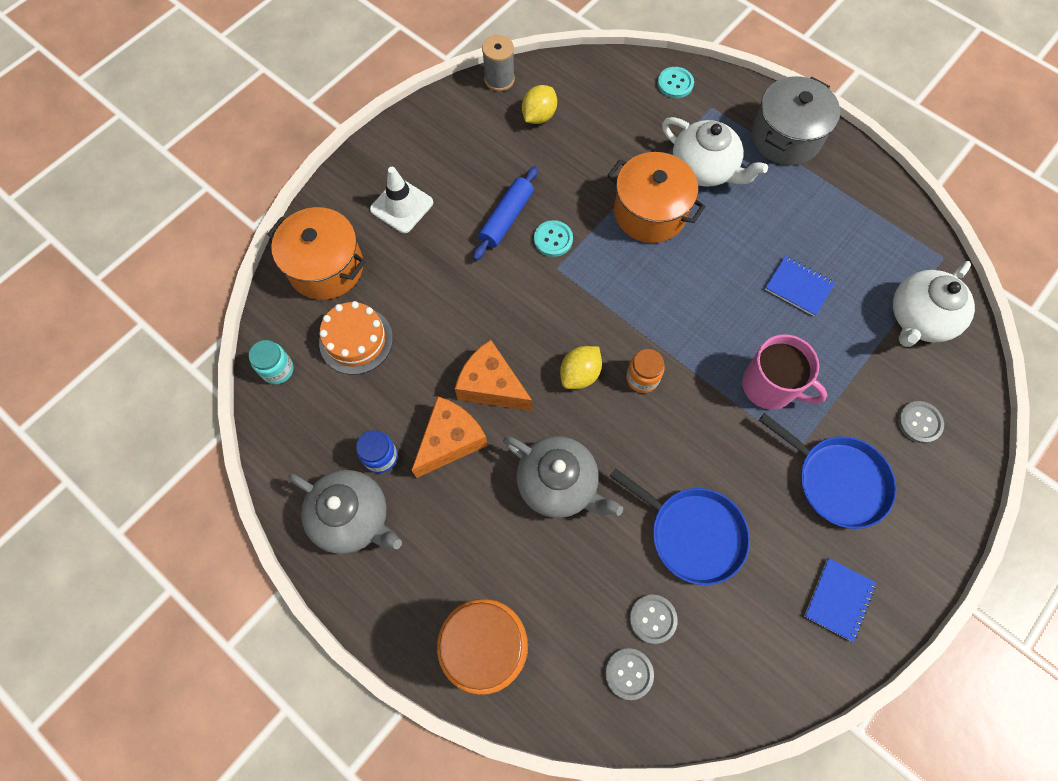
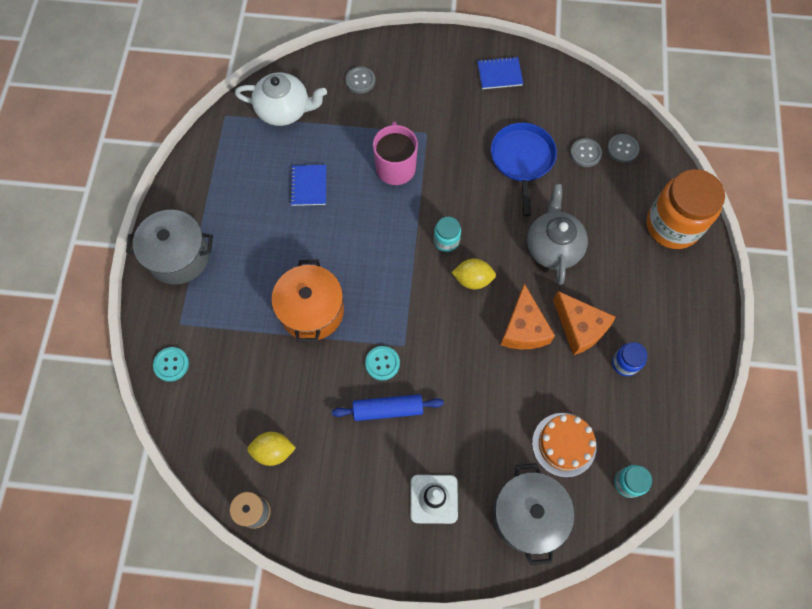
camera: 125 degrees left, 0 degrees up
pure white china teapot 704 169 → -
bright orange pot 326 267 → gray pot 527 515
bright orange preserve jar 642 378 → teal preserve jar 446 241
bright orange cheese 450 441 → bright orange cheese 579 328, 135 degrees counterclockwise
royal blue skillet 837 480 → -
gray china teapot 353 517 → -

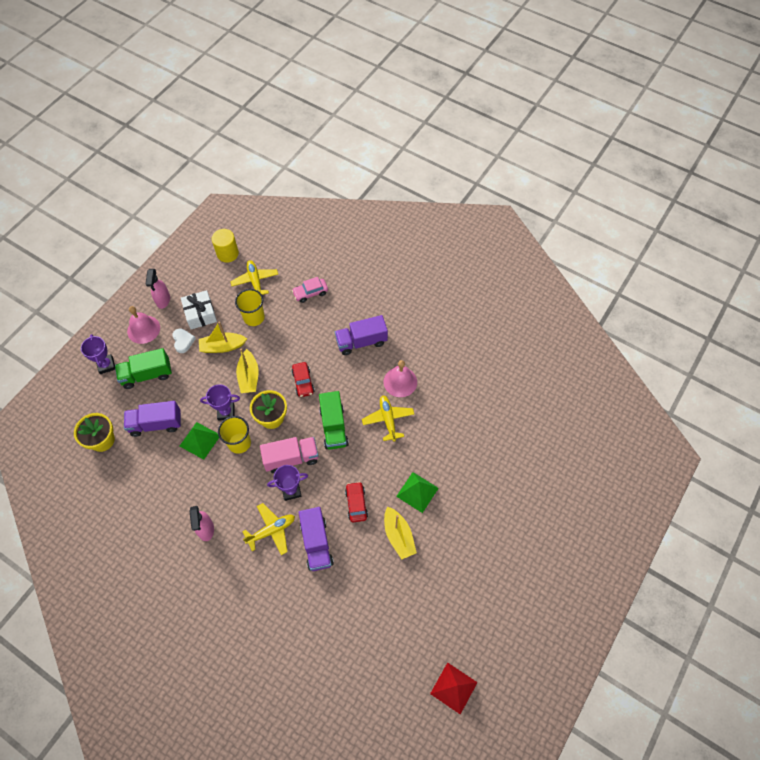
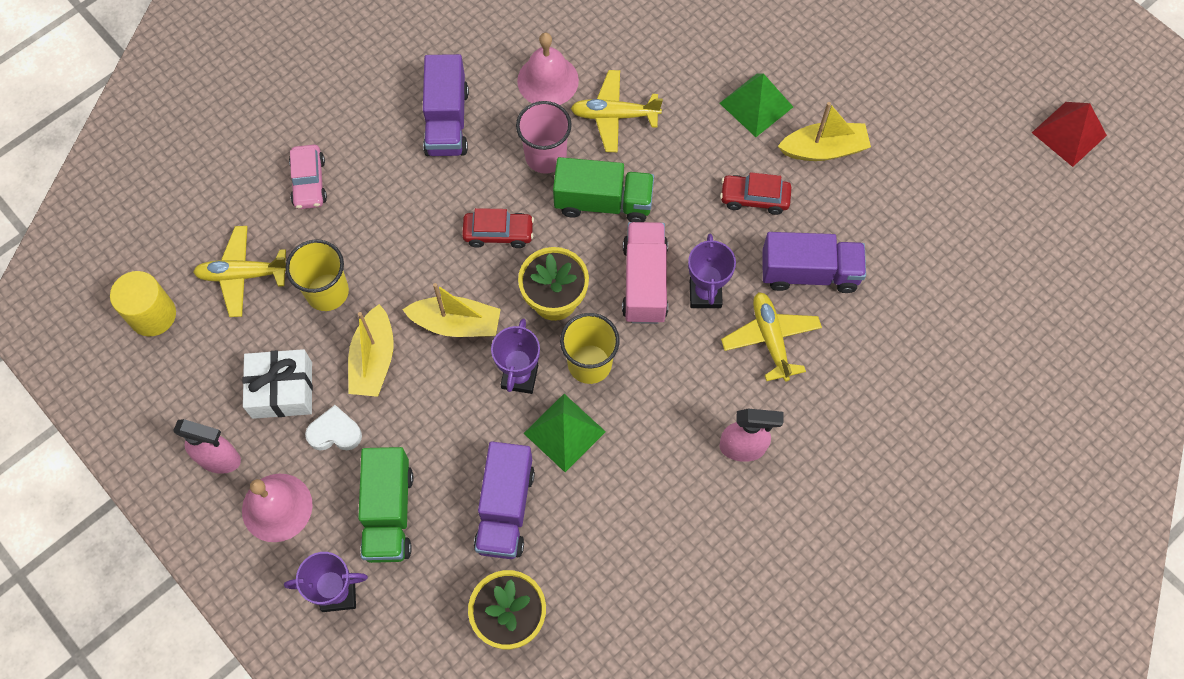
camera: 75 degrees left, 5 degrees up
- → rosy beaker 545 156

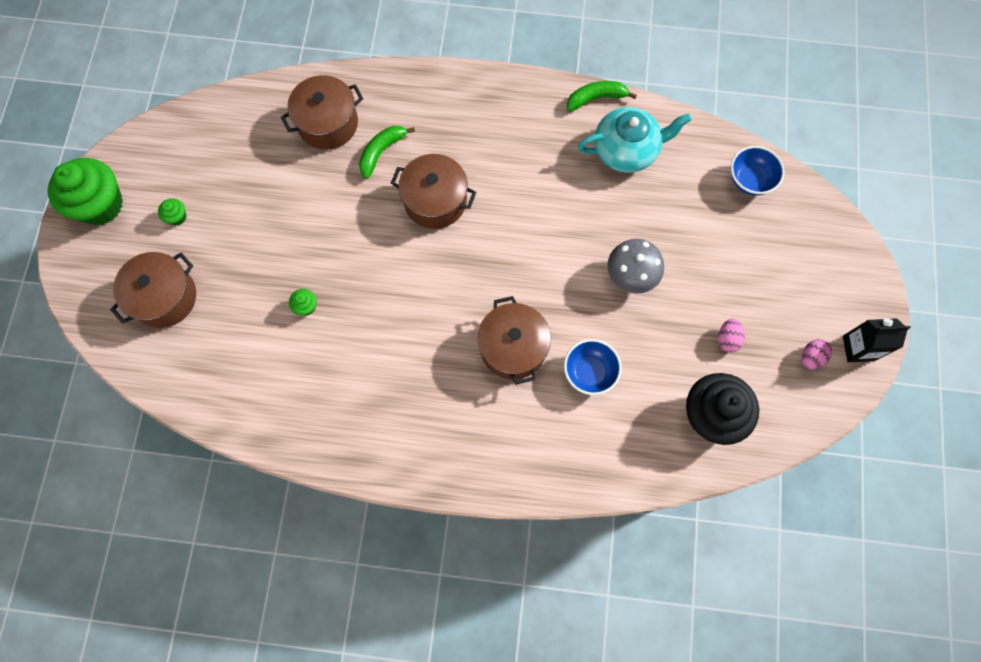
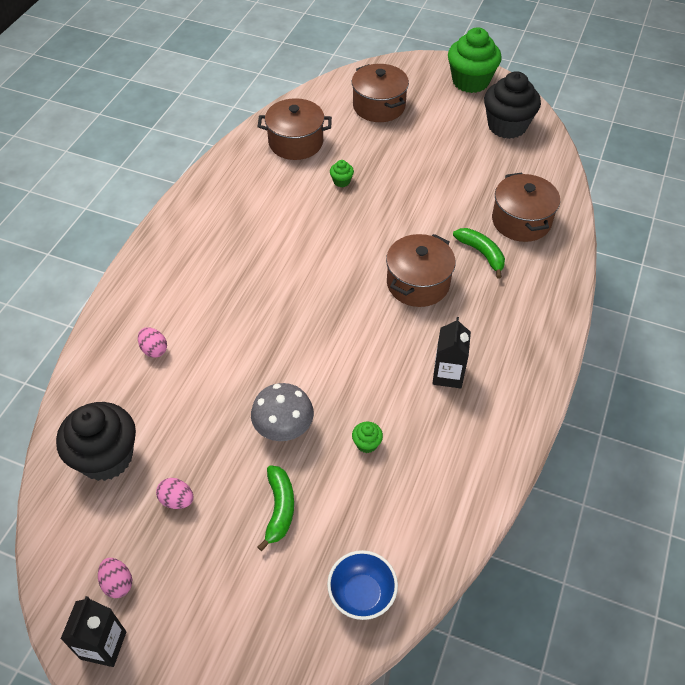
camera: 105 degrees right, 20 degrees down
leaf-green banana fruit 596 98 → leaf-green banana fruit 279 509, move
teal china teapot 626 150 → -
leaf-green muffin 177 217 → leaf-green muffin 367 444, move
brown pot 513 348 → brown pot 295 142, move
royal blue bowl 589 372 → -
- → ebony muffin 507 126
- → ebony juice carton 448 374
- → rosy egg 154 349

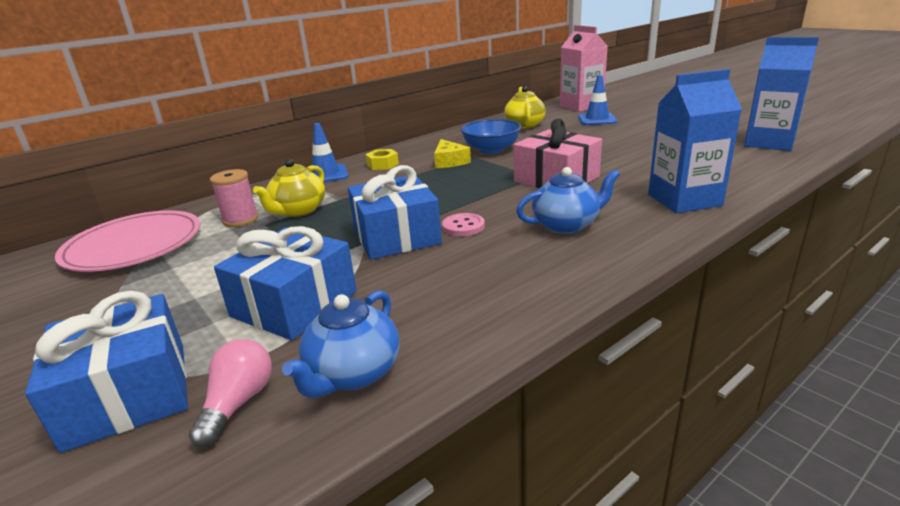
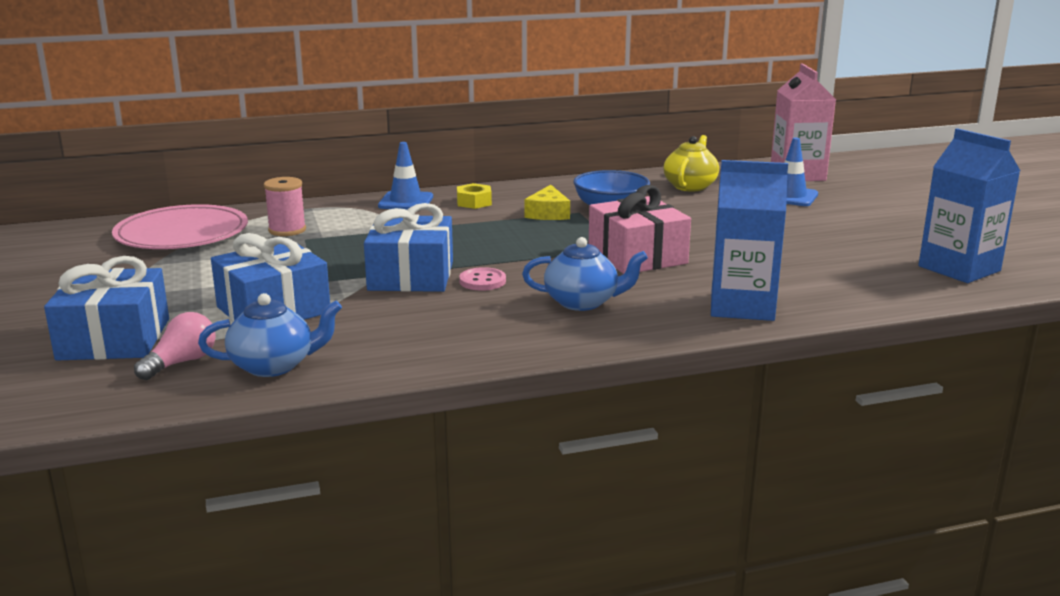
camera: 20 degrees right, 5 degrees down
yellow china teapot 298 211 → -
royal blue china teapot 353 374 → royal blue china teapot 274 366, 150 degrees counterclockwise

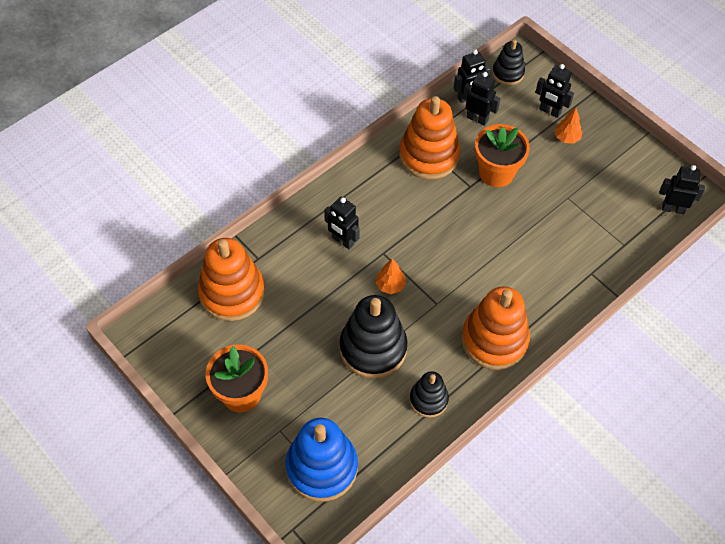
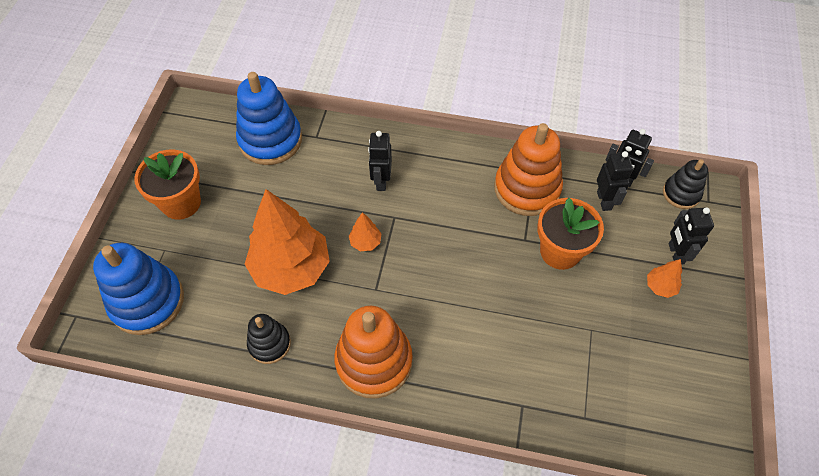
camera: 55 degrees right, 0 degrees up
ebony robot figure 673 209 → -
bright orange stacking toy 232 293 → royal blue stacking toy 270 140
ebony stacking toy 373 348 → bright orange toy tree 291 268

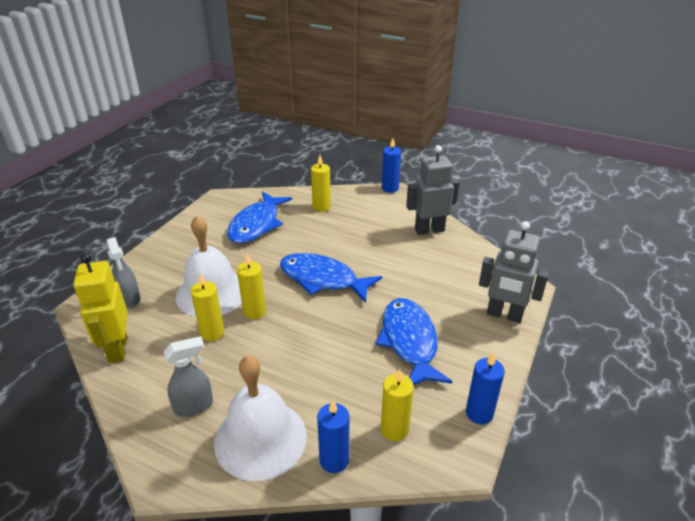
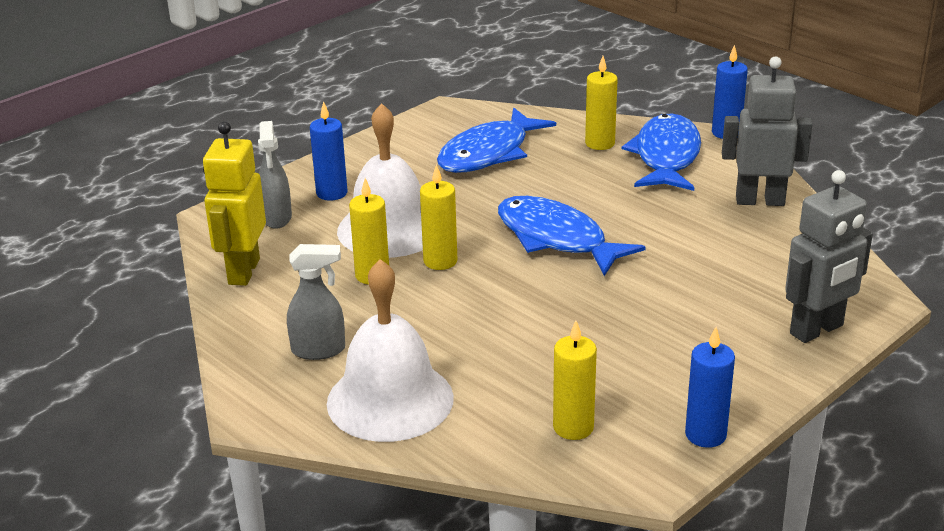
camera: 20 degrees right, 5 degrees down
gray robot figure 504 315 → gray robot figure 817 330, 75 degrees counterclockwise
royal blue toy fish 409 342 → royal blue toy fish 666 156, move
royal blue candle 334 460 → royal blue candle 332 193, move

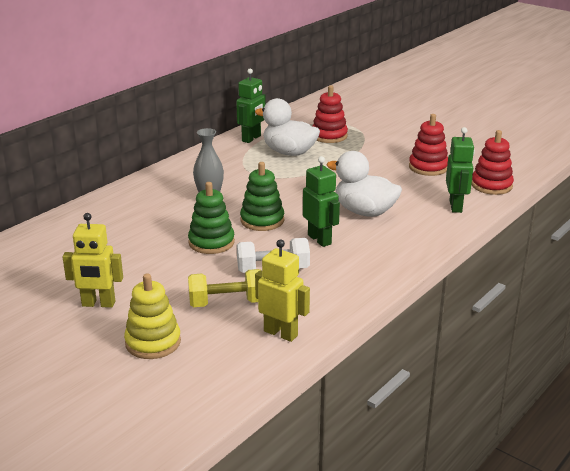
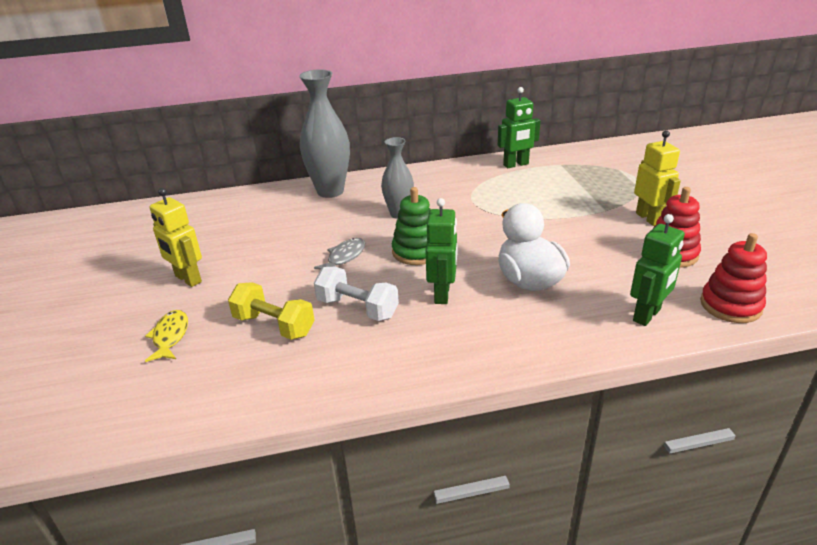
camera: 40 degrees right, 5 degrees up
scarlet stacking toy 329 136 → -
pure white rubber duck 289 152 → -
leaf-green stacking toy 211 242 → gray toy fish 344 257
yellow robot figure 281 333 → yellow robot figure 649 218, move
yellow stacking toy 153 342 → yellow toy fish 170 336
- → gray vase 330 191

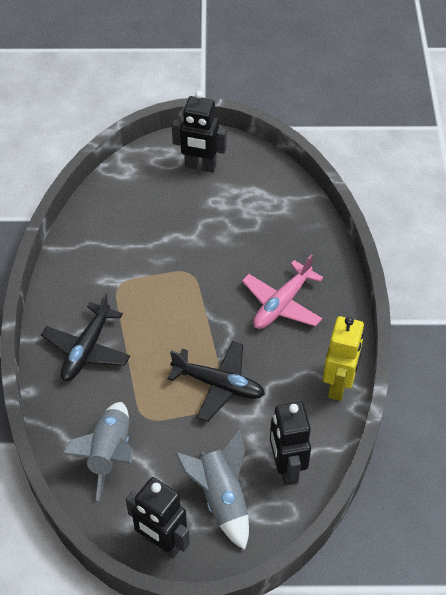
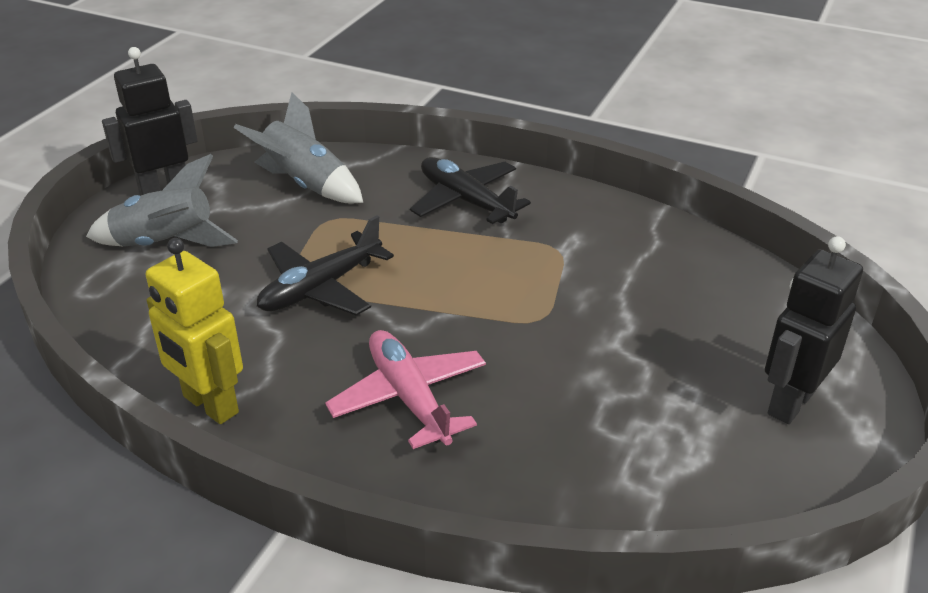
camera: 115 degrees right, 15 degrees down
ebony robot figure 286 468 → -

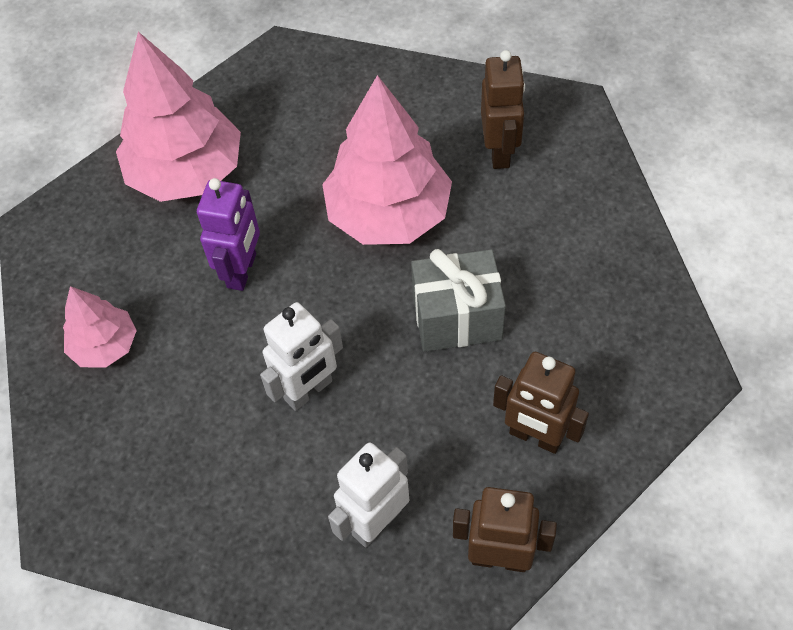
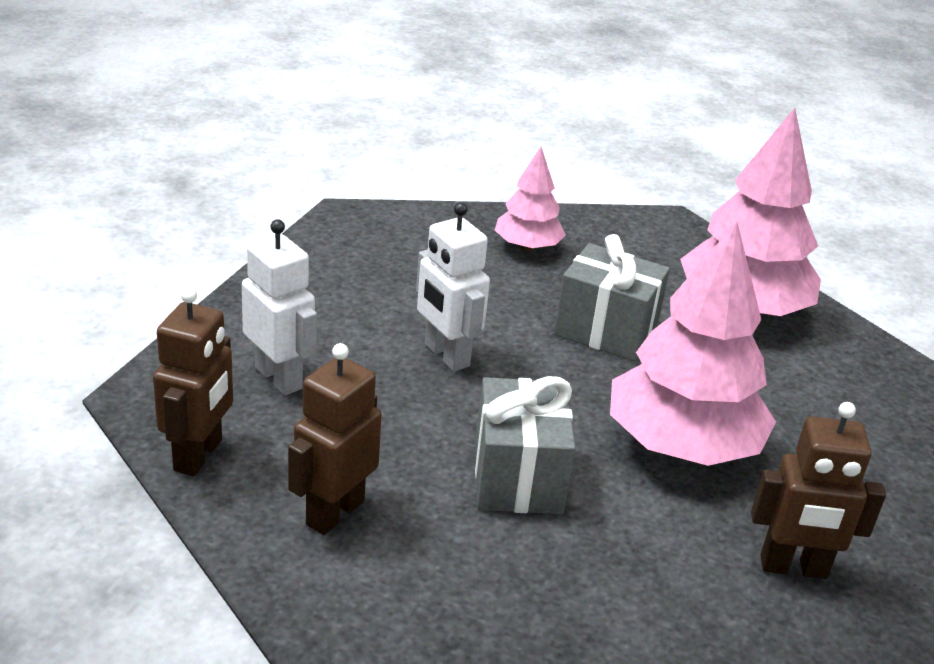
camera: 90 degrees right, 25 degrees down
purple robot figure 242 271 → gray present 606 331

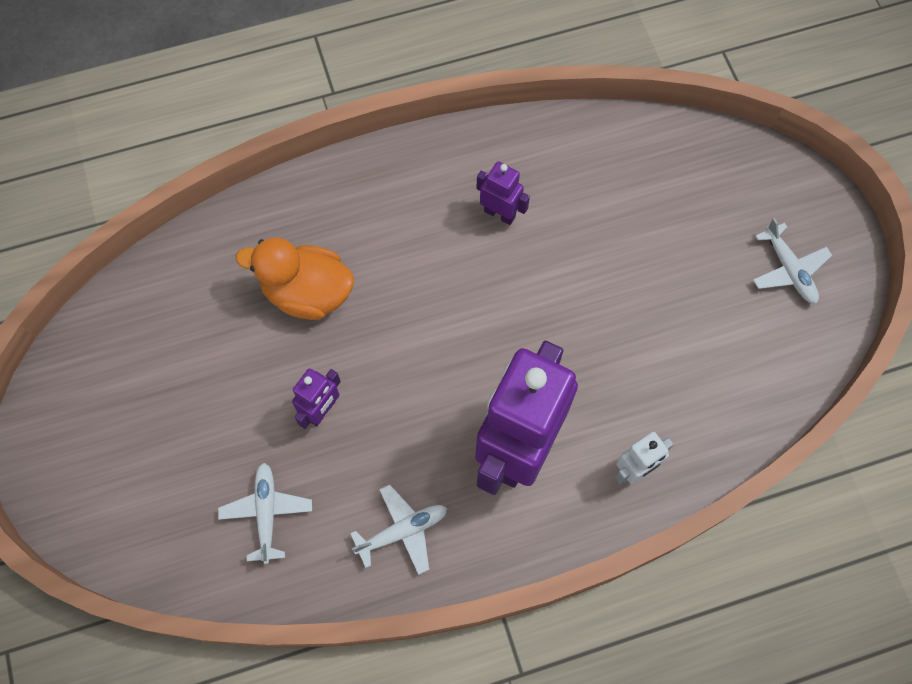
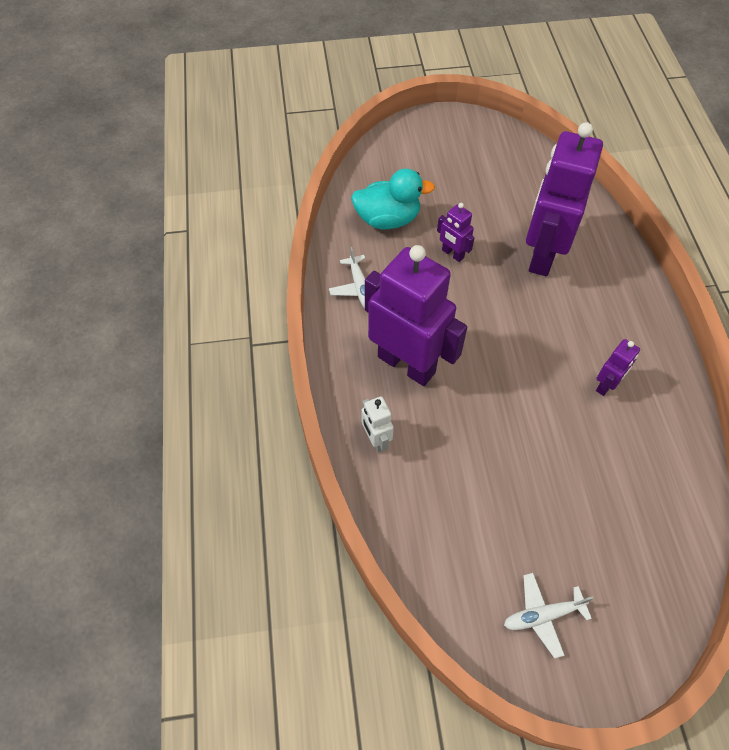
camera: 100 degrees right, 10 degrees down
bright orange rubber duck 307 293 → purple robot figure 542 255
pure white plane 267 513 → teal rubber duck 388 219

